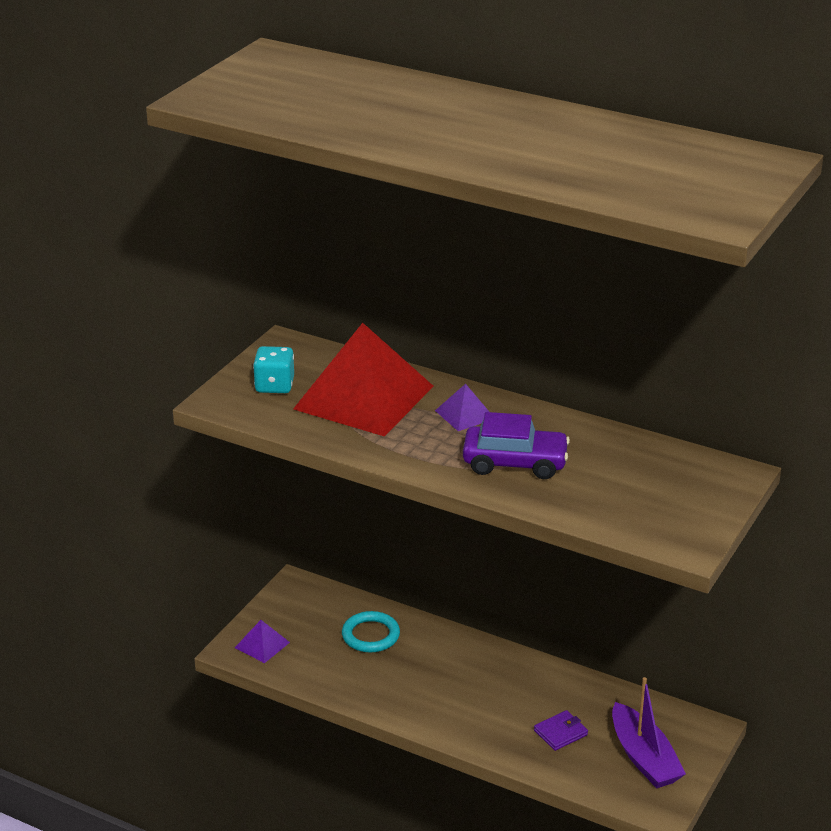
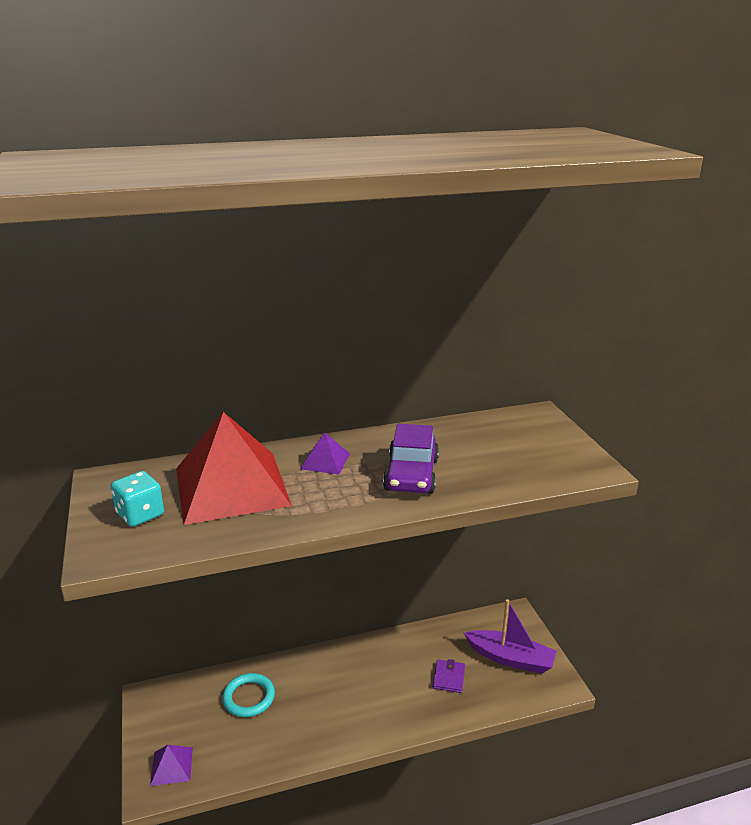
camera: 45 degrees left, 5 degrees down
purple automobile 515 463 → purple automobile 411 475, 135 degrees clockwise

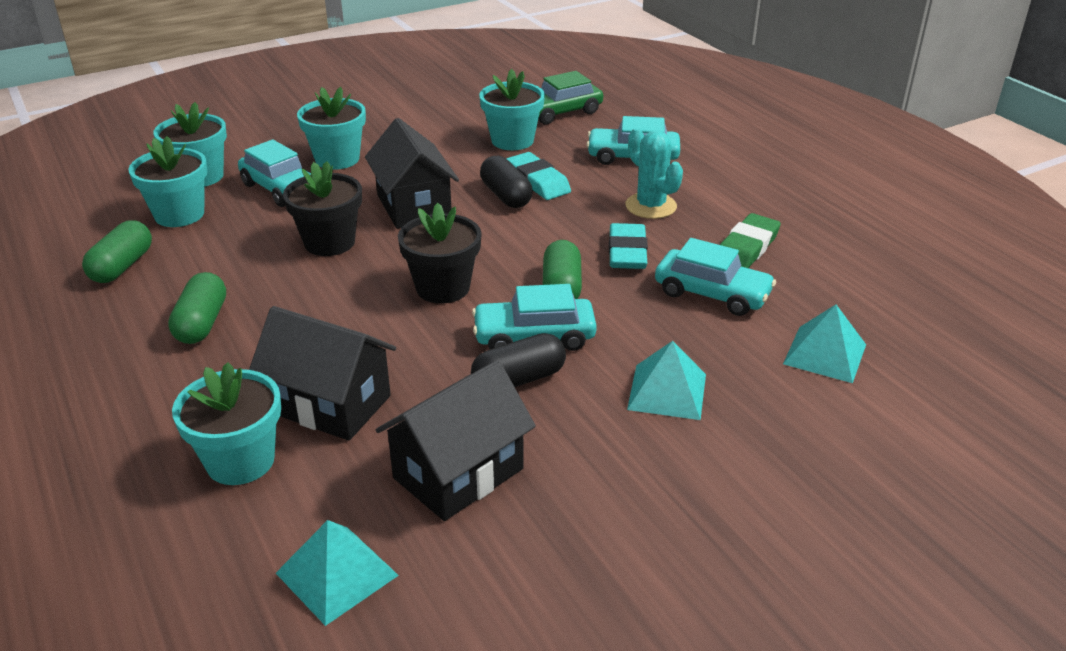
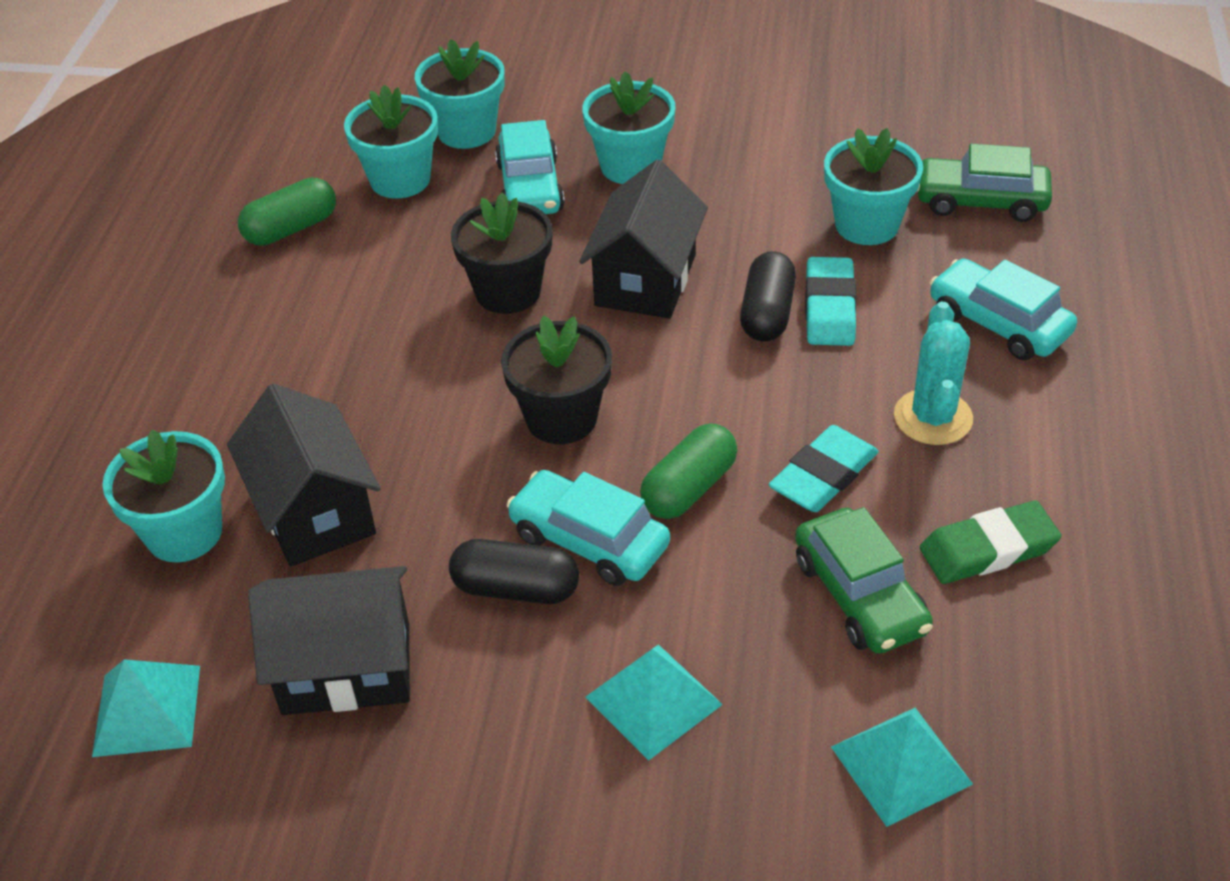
camera: 40 degrees right, 10 degrees up
teal automobile 712 293 → leaf-green automobile 860 595
leaf-green pill 202 323 → -

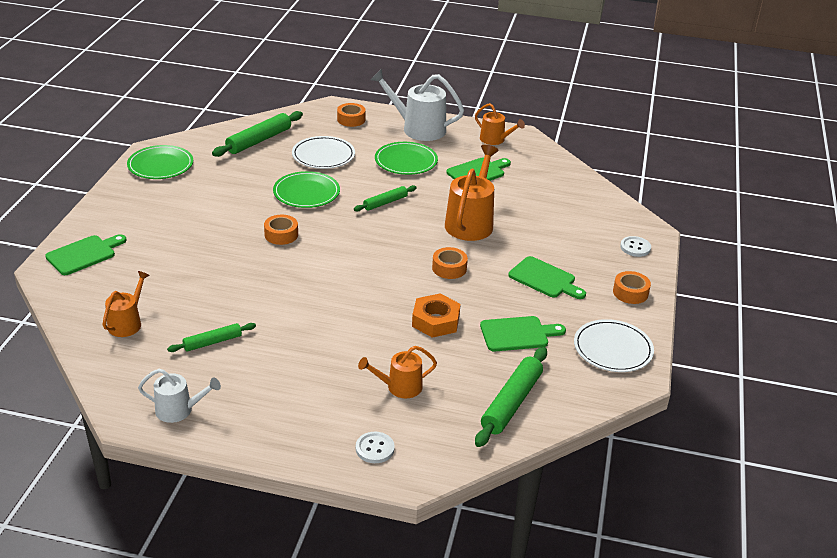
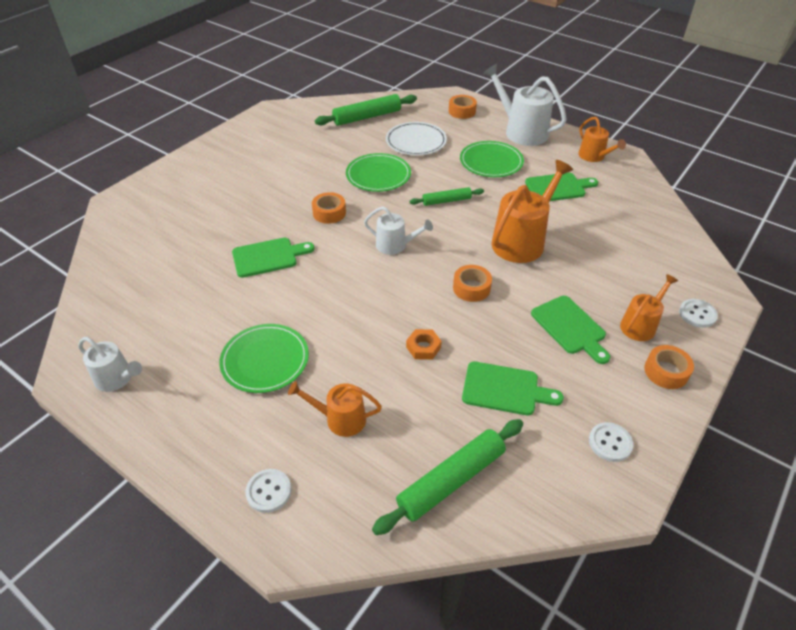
camera: 25 degrees right, 10 degrees up
leaf-green flat dish 160 165 → leaf-green flat dish 265 360, move
leaf-green chopping board 84 254 → leaf-green chopping board 268 257, move
bright orange watering pot 127 323 → bright orange watering pot 640 325, move
bright orange hexagon nut 435 321 → bright orange hexagon nut 423 347, x0.61
pure white flat dish 613 349 → pure white button 610 443
leaf-green rolling pin 212 342 → -
- → pure white watering pot 395 245

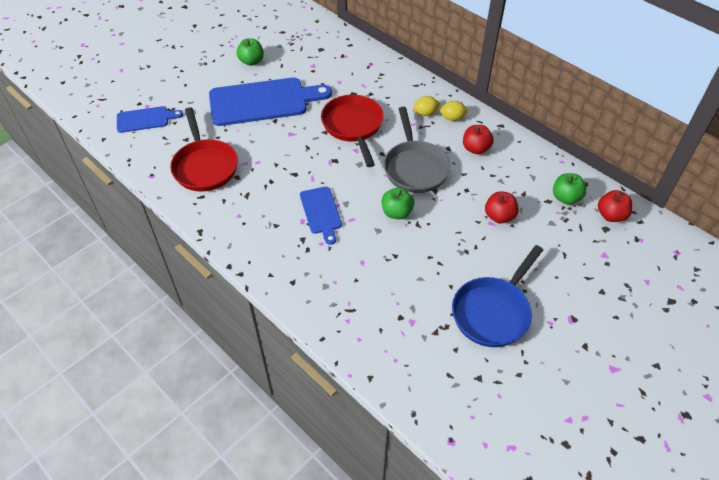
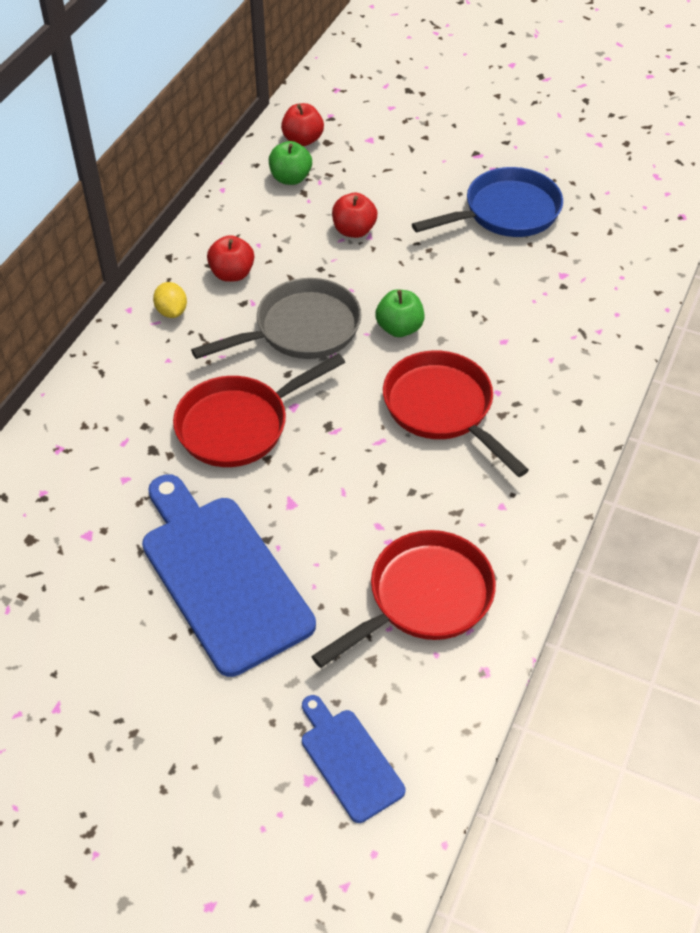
camera: 110 degrees left, 0 degrees up
leaf-green apple fruit 251 61 → -
yellow lemon 425 113 → -
royal blue chopping board 321 212 → scarlet skillet 442 409
royal blue skillet 493 312 → royal blue skillet 505 212, 45 degrees counterclockwise

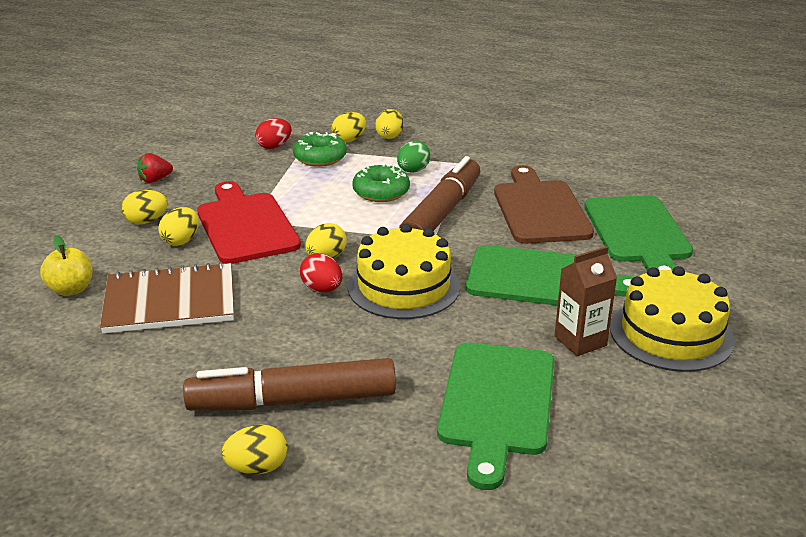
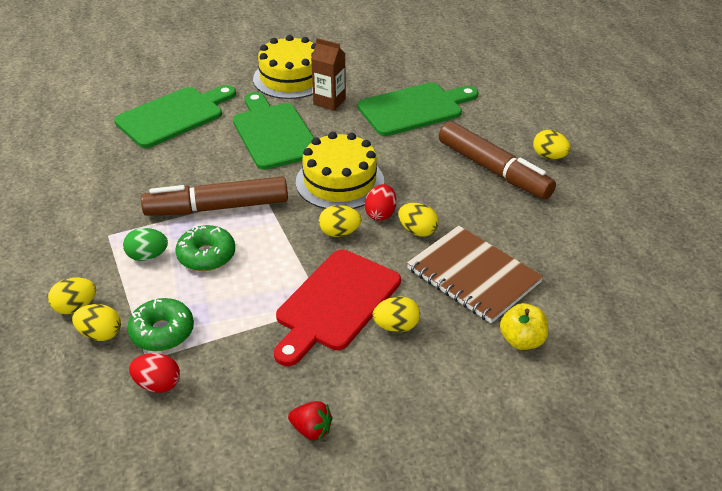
camera: 125 degrees left, 10 degrees up
brown chopping board 540 209 → -
yellow egg 146 221 → yellow egg 417 231, move

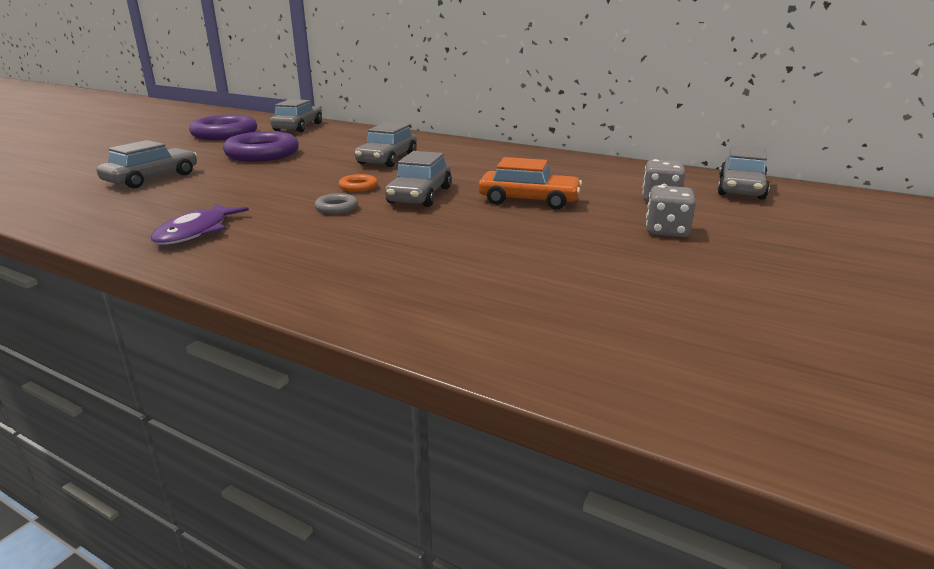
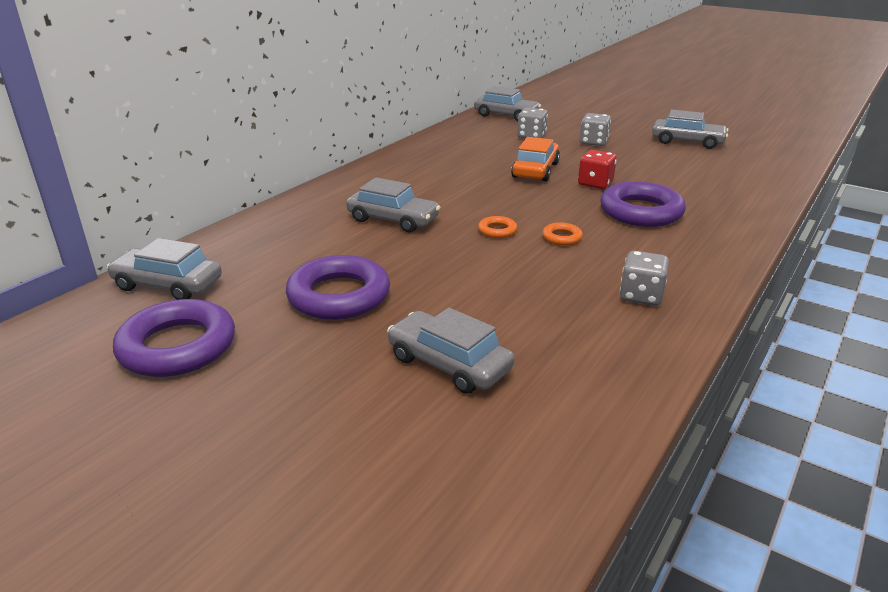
camera: 85 degrees left, 5 degrees up
gray automobile 420 195 → gray automobile 687 141, move
gray torus 336 208 → bright orange torus 562 238
purple toy fish 196 232 → gray dice 641 296
- → scarlet dice 595 183
- → purple torus 641 212

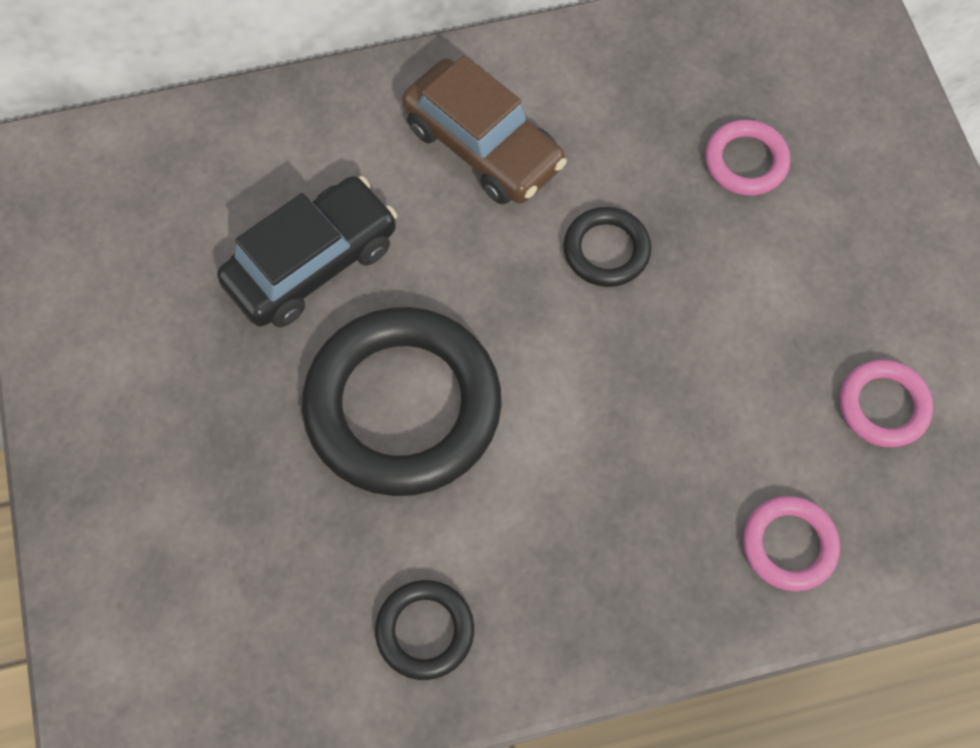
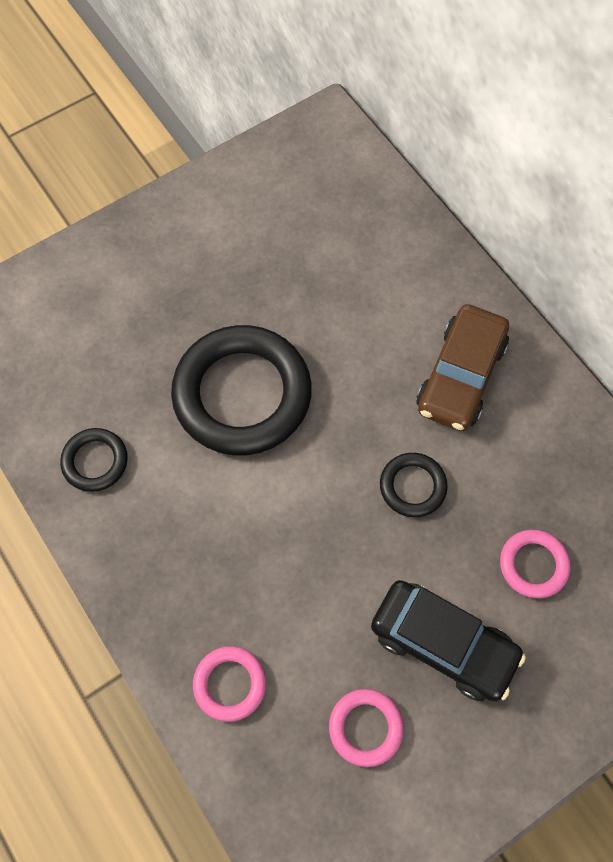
camera: 70 degrees right, 0 degrees up
ebony automobile 312 263 → ebony automobile 443 643, move

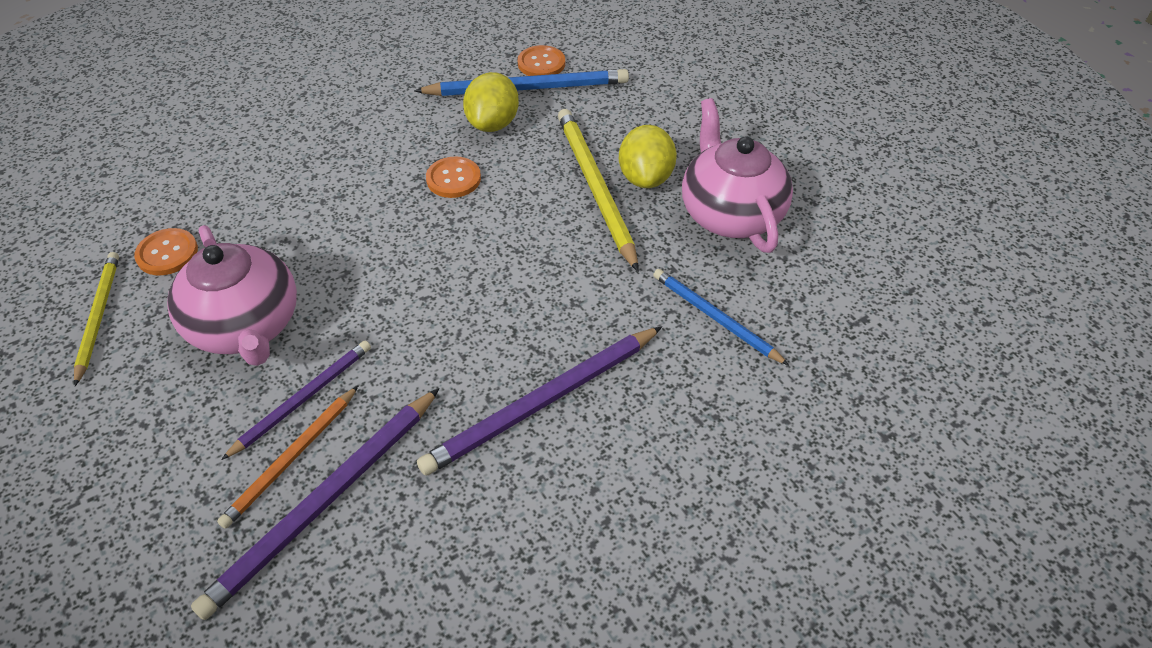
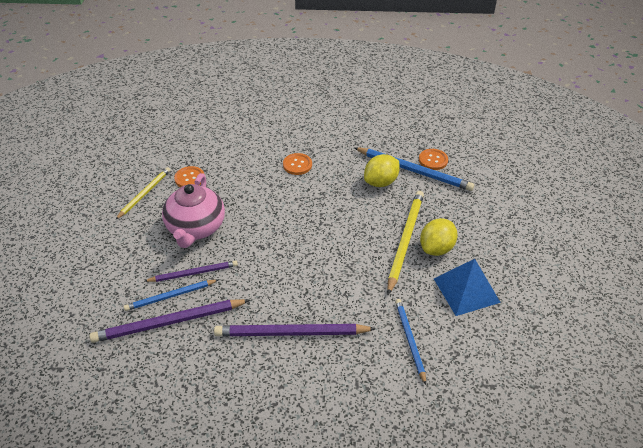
camera: 35 degrees right, 5 degrees down
rosy china teapot 729 214 → royal blue solid pyramid 466 290
bright orange button 453 179 → bright orange button 297 165, move
bright orange wooden pencil 291 458 → royal blue wooden pencil 170 296

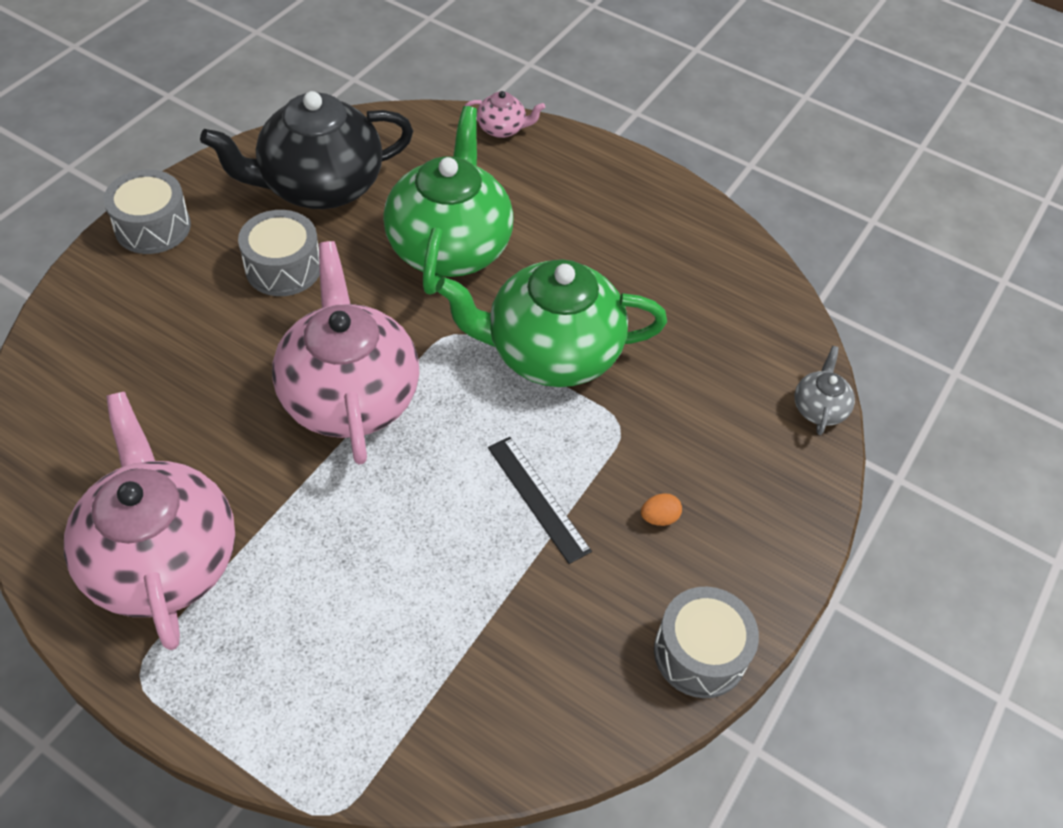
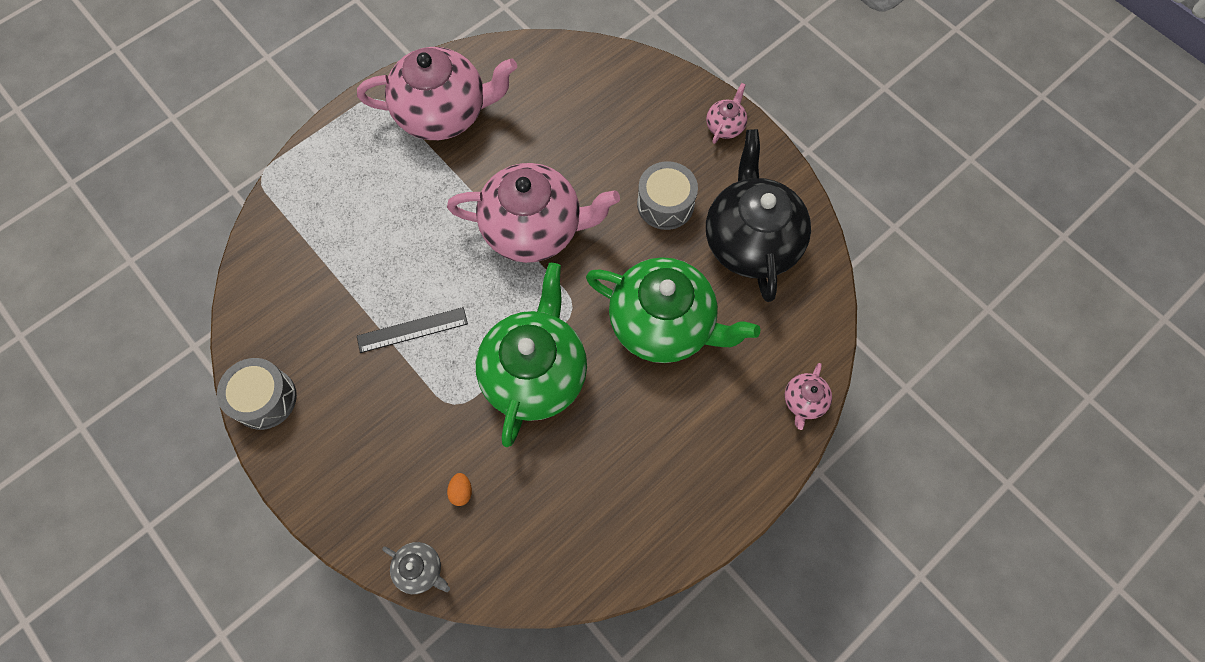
camera: 110 degrees right, 15 degrees up
gray toy drum 153 227 → rosy china teapot 725 126
bright orange egg 659 518 → bright orange egg 461 491, move

